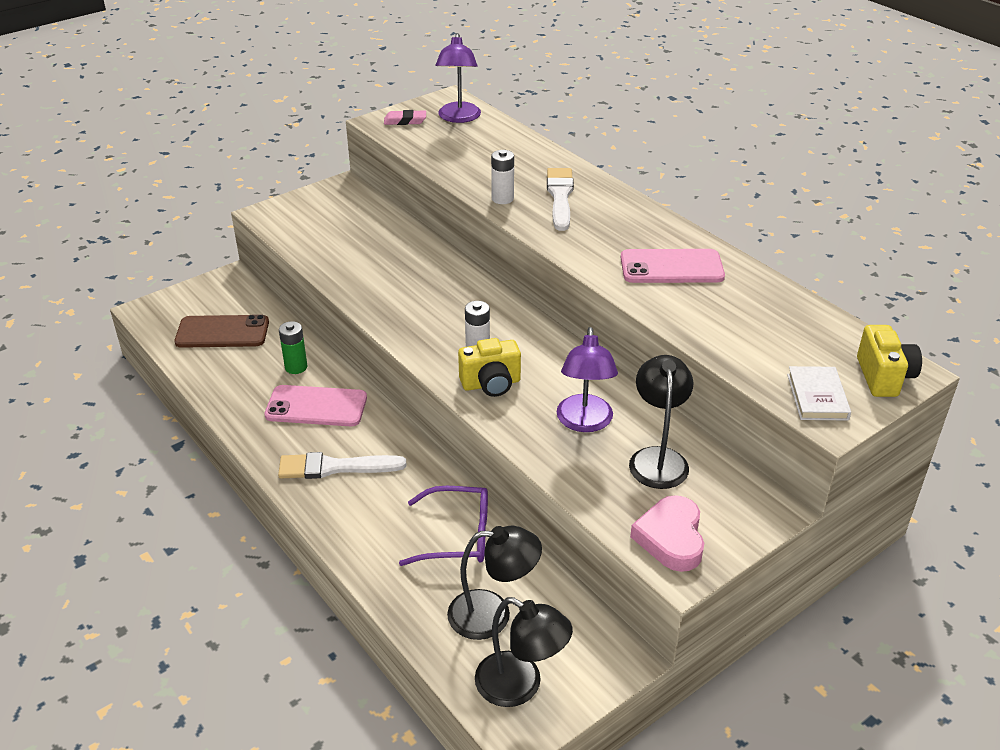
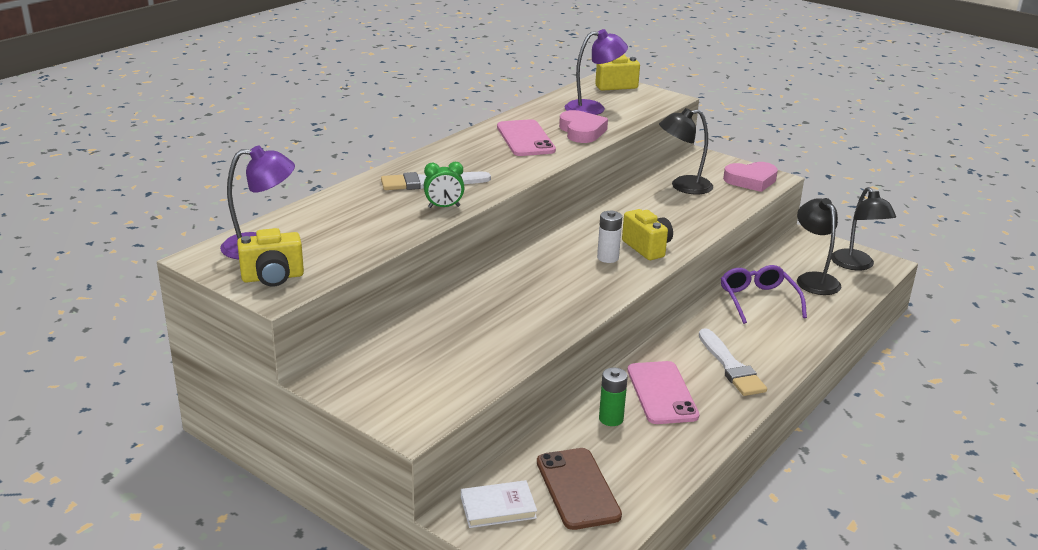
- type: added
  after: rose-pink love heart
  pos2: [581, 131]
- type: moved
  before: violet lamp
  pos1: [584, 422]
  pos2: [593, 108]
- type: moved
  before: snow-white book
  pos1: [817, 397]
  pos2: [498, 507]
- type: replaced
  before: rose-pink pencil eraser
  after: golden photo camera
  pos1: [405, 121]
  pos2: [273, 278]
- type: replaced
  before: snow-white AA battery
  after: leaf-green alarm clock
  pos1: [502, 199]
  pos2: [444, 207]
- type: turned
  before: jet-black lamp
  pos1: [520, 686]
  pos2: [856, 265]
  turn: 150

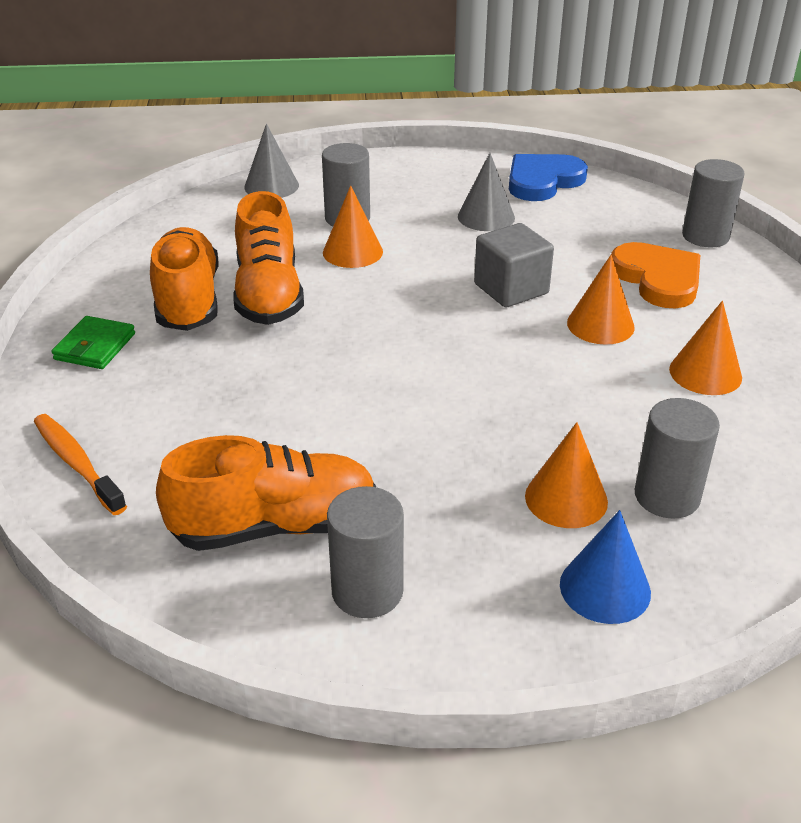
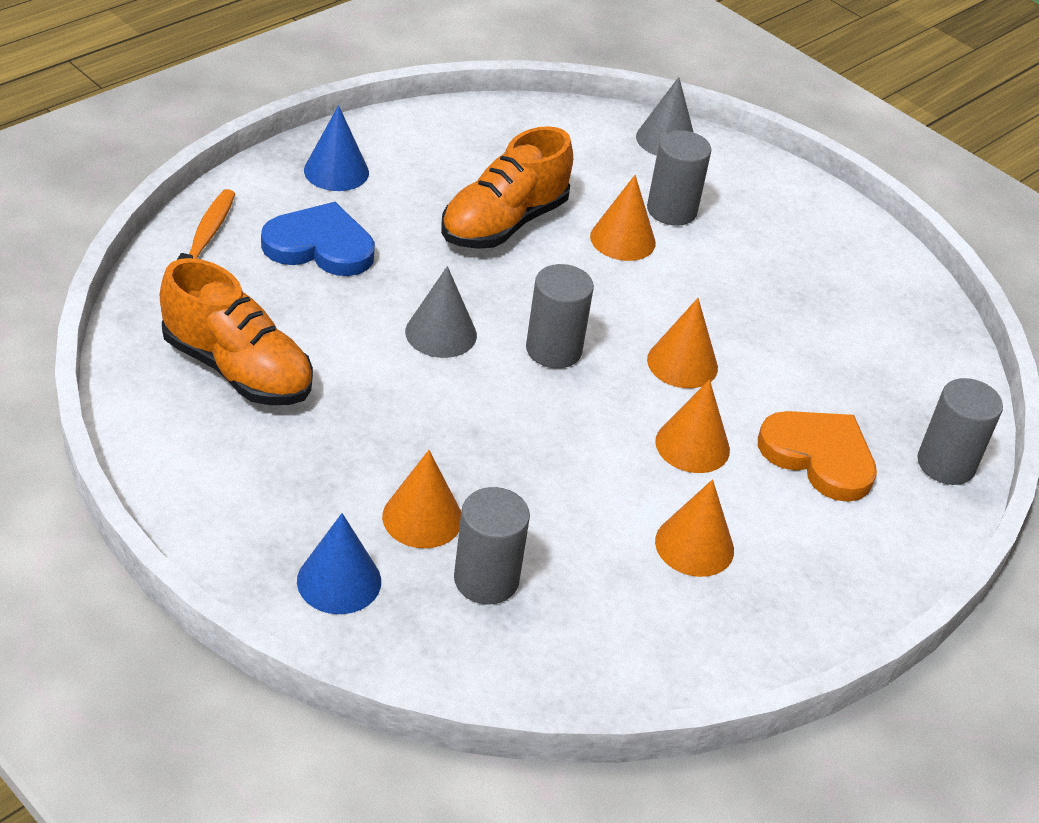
- type: removed
  before: orange lace-up shoe
  pos1: [188, 300]
- type: moved
  before: gray cylinder shape
  pos1: [367, 591]
  pos2: [553, 350]
- type: moved
  before: gray solid cone
  pos1: [486, 217]
  pos2: [441, 333]
- type: moved
  before: royal blue love heart
  pos1: [543, 181]
  pos2: [320, 246]
- type: replaced
  before: leaf-green card wallet
  after: royal blue solid cone
  pos1: [95, 347]
  pos2: [336, 171]
- type: replaced
  before: gray block
  after: orange solid cone
  pos1: [511, 289]
  pos2: [682, 363]
- type: turned
  before: orange love heart
  pos1: [658, 279]
  pos2: [819, 457]
  turn: -75

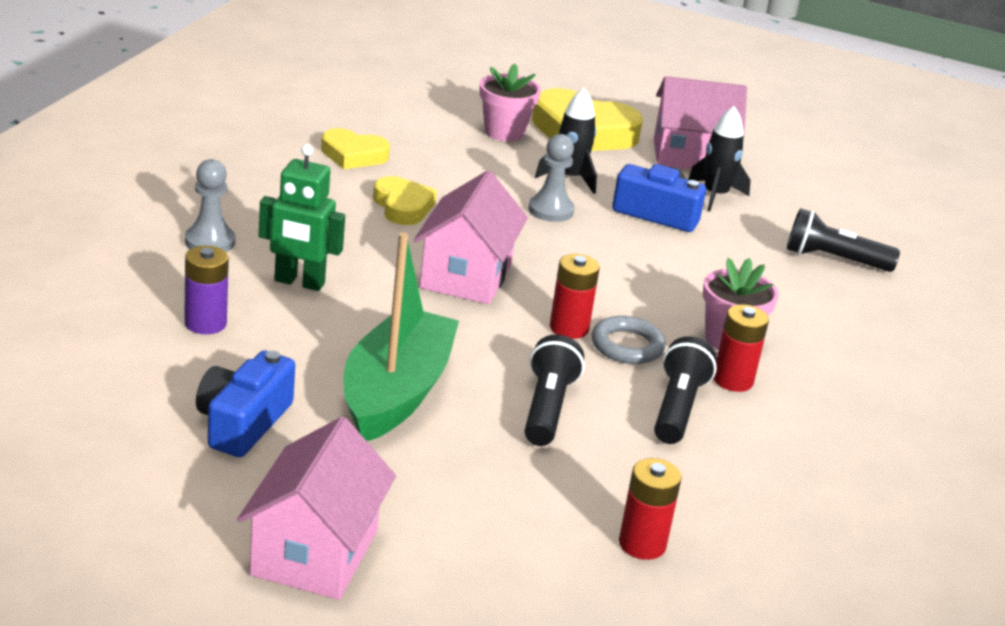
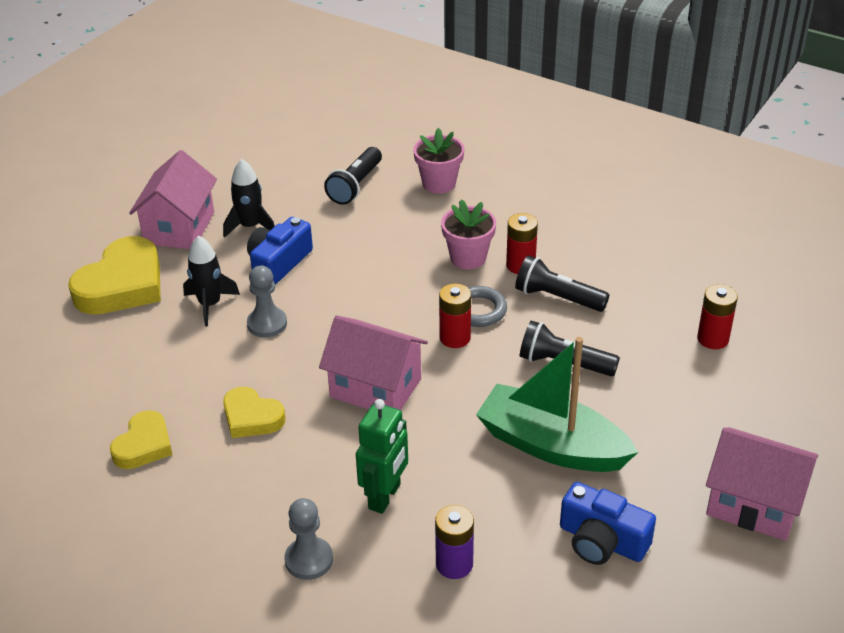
- type: moved
  before: rose-pink plant pot
  pos1: [504, 132]
  pos2: [439, 183]
- type: turned
  before: golden love heart
  pos1: [403, 206]
  pos2: [251, 417]
  turn: -135

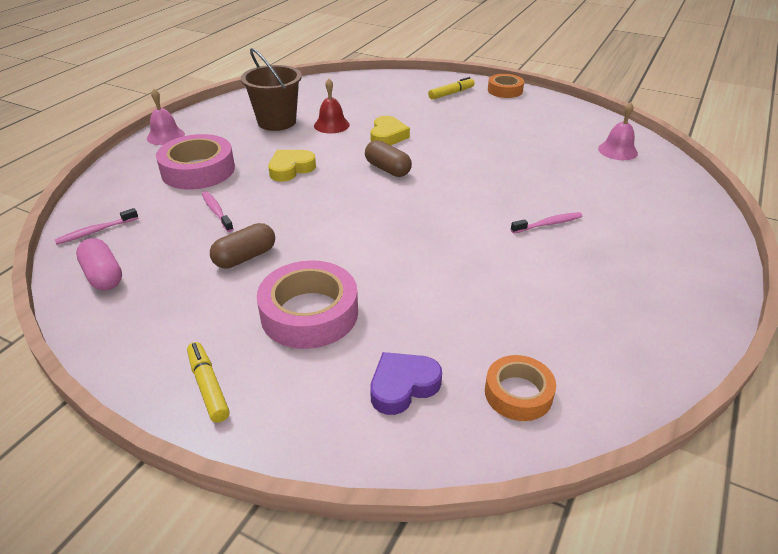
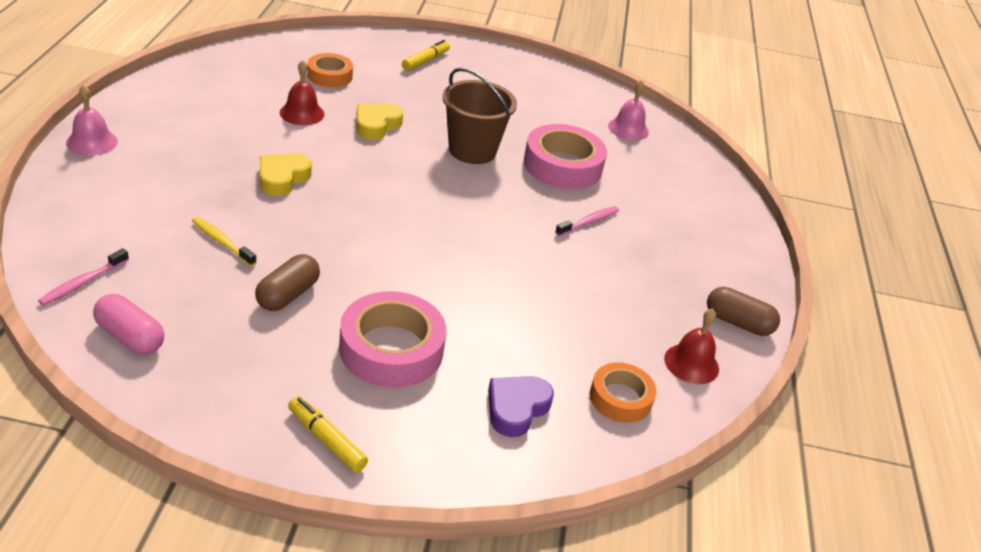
- type: added
  after: crimson hand bell
  pos2: [691, 363]
- type: moved
  before: rose-pink sticky tape
  pos1: [198, 170]
  pos2: [562, 165]
- type: moved
  before: russet pail
  pos1: [277, 122]
  pos2: [472, 150]
- type: moved
  before: russet pill shape
  pos1: [387, 169]
  pos2: [738, 323]
- type: moved
  before: orange sticky tape
  pos1: [505, 90]
  pos2: [330, 76]
- type: recoloured
  before: rose-pink dental brush
  after: golden dental brush
  pos1: [216, 211]
  pos2: [222, 242]
- type: turned
  before: golden love heart
  pos1: [387, 136]
  pos2: [376, 125]
  turn: -135

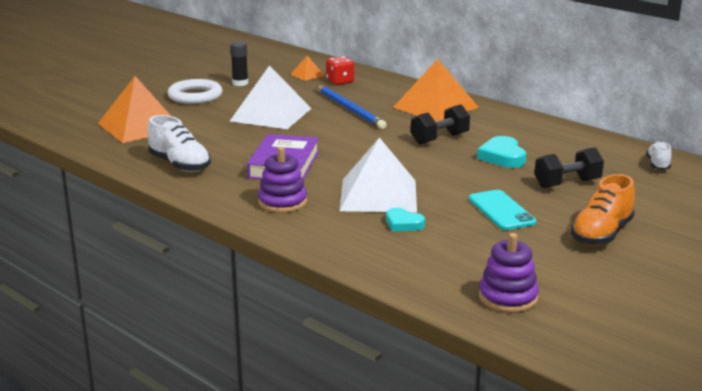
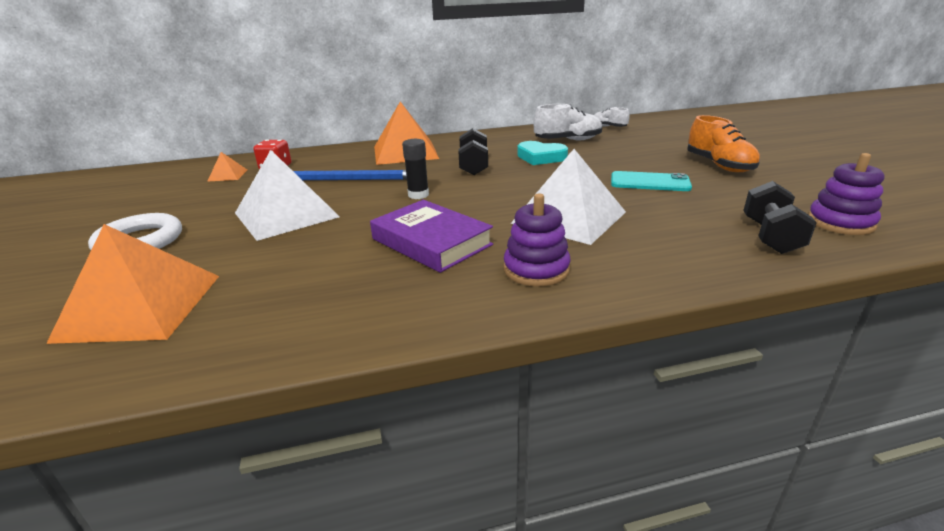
- type: removed
  before: teal love heart
  pos1: [403, 224]
- type: moved
  before: snow-white lace-up shoe
  pos1: [180, 165]
  pos2: [567, 140]
- type: moved
  before: jet-black stick of glue
  pos1: [240, 83]
  pos2: [418, 195]
- type: moved
  before: jet-black hand weight
  pos1: [567, 183]
  pos2: [770, 236]

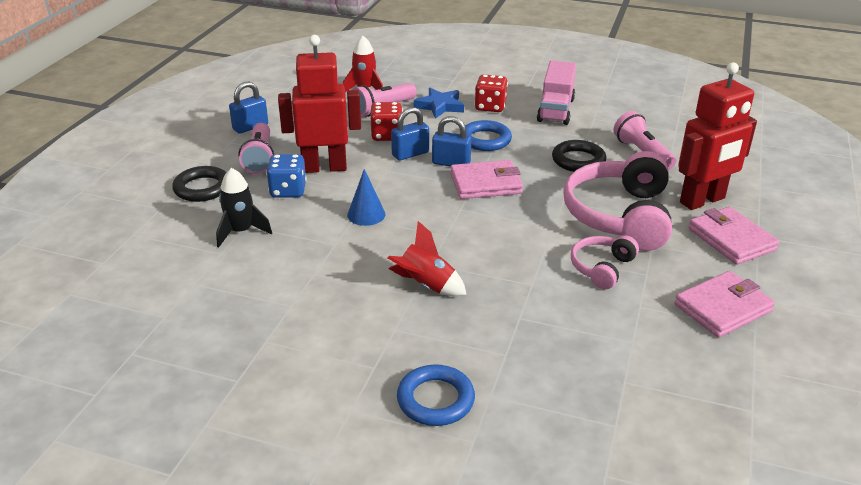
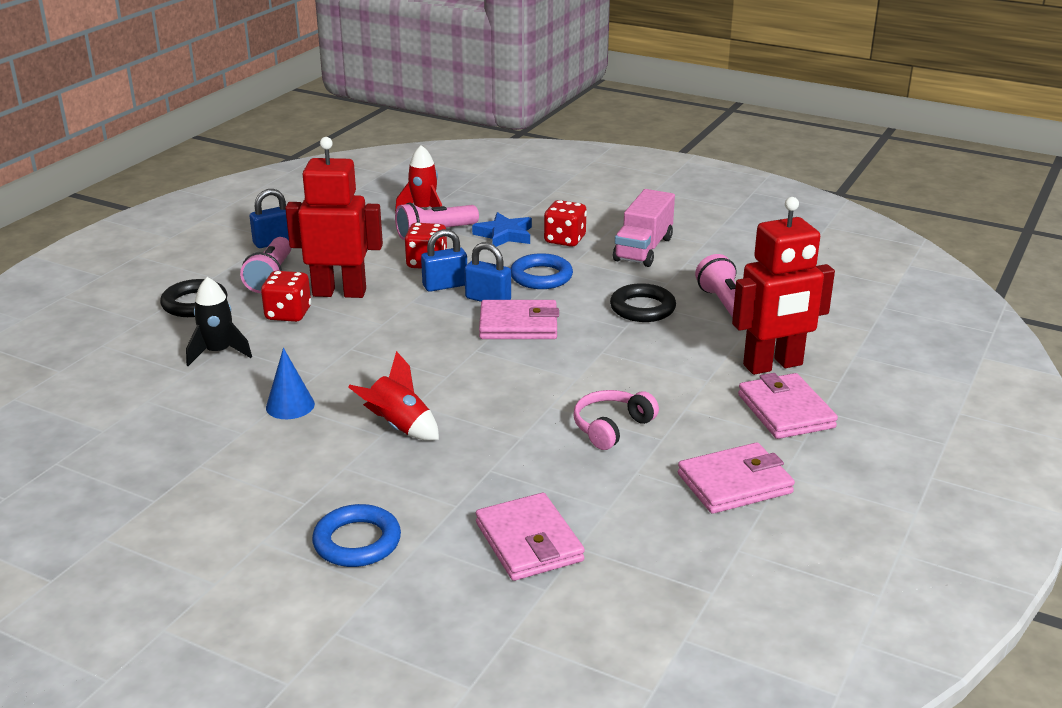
- type: removed
  before: rose-pink over-ear headphones
  pos1: [619, 216]
- type: added
  after: rose-pink card wallet
  pos2: [529, 542]
- type: moved
  before: royal blue solid cone
  pos1: [366, 214]
  pos2: [290, 405]
- type: recoloured
  before: royal blue die
  after: crimson die
  pos1: [288, 191]
  pos2: [288, 314]

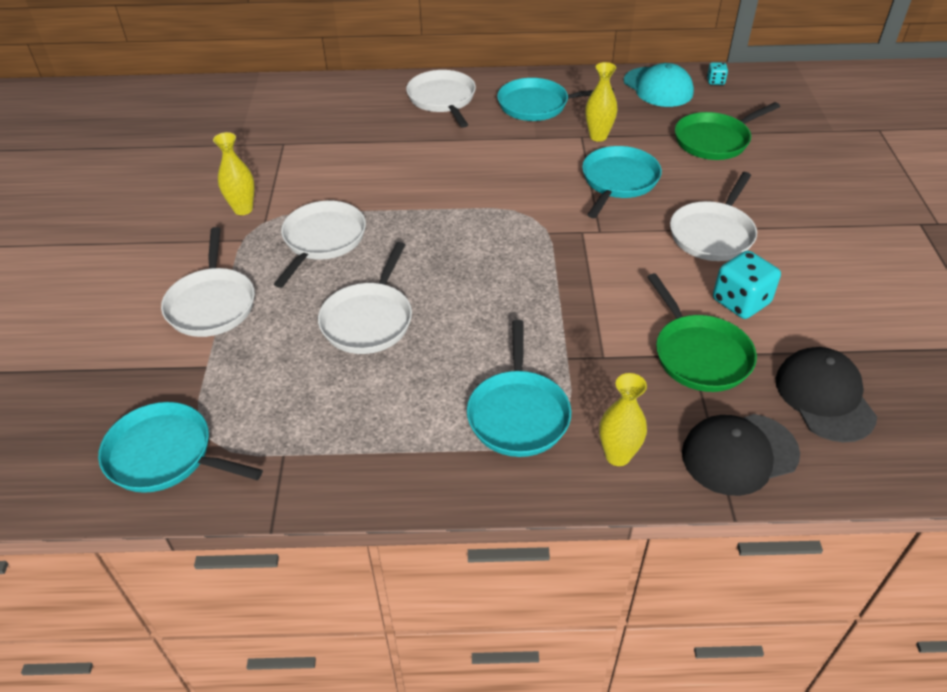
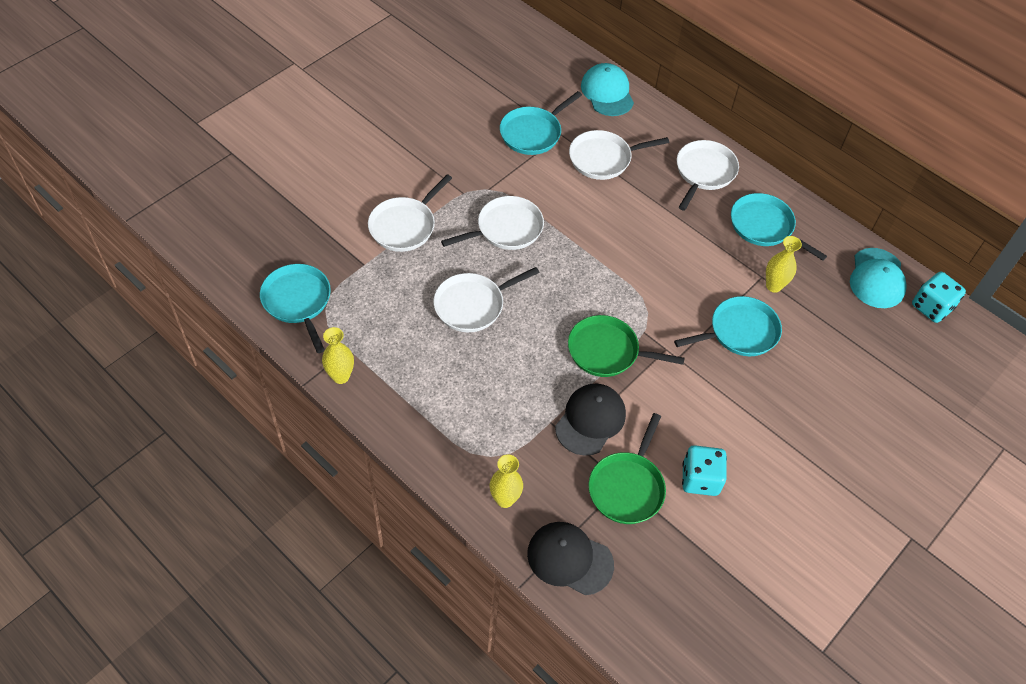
- type: added
  after: teal cap
  pos2: [607, 92]
- type: moved
  before: golden flower vase
  pos1: [243, 209]
  pos2: [341, 376]
- type: moved
  before: teal pan
  pos1: [518, 414]
  pos2: [533, 133]
- type: moved
  before: snow-white pan
  pos1: [713, 234]
  pos2: [603, 158]
- type: moved
  before: leaf-green pan
  pos1: [714, 140]
  pos2: [607, 351]
- type: moved
  before: jet-black cap
  pos1: [824, 397]
  pos2: [590, 420]
- type: resized
  before: teal die
  pos1: [715, 81]
  pos2: [931, 307]
  scale: 2.0

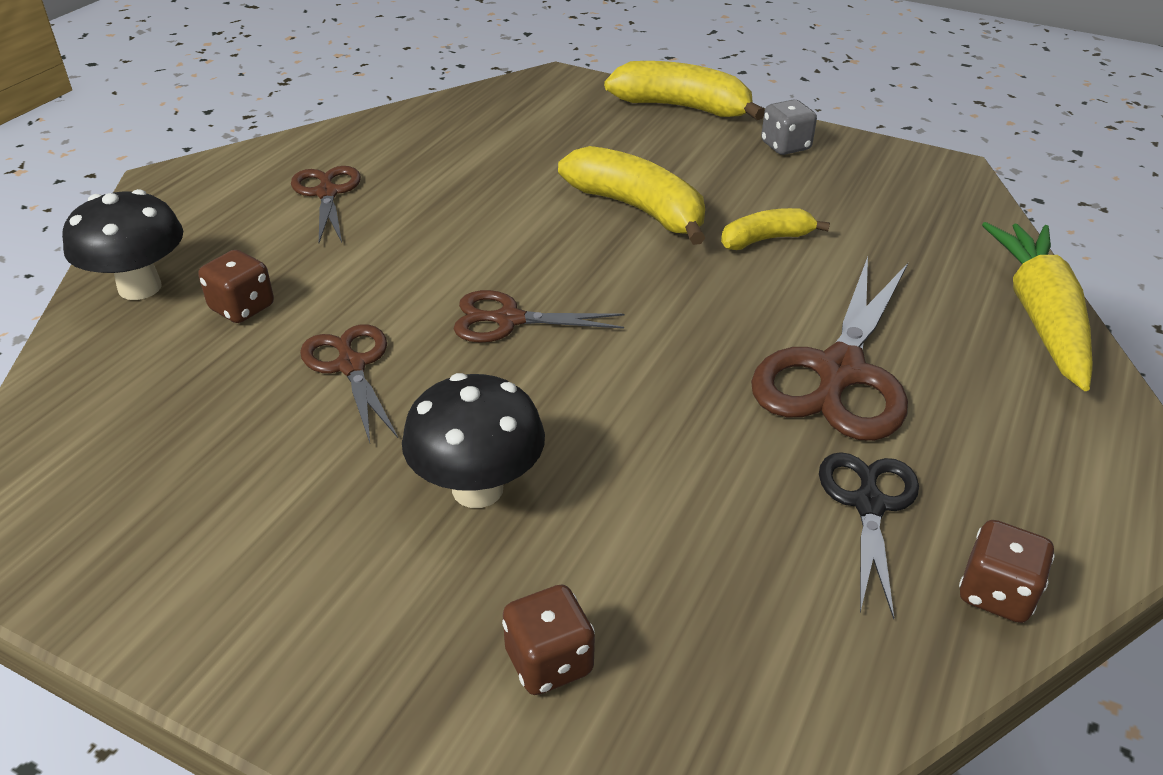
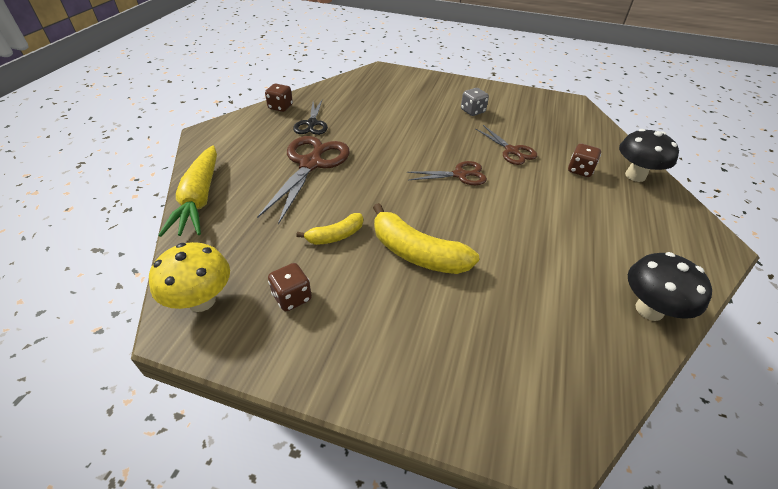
- type: removed
  before: russet scissors
  pos1: [327, 193]
- type: removed
  before: golden banana
  pos1: [682, 107]
- type: added
  after: golden fungus
  pos2: [201, 301]
- type: moved
  before: jet-black fungus
  pos1: [477, 489]
  pos2: [649, 309]
- type: moved
  before: russet die
  pos1: [549, 662]
  pos2: [292, 297]
- type: moved
  before: gray die
  pos1: [785, 146]
  pos2: [472, 111]

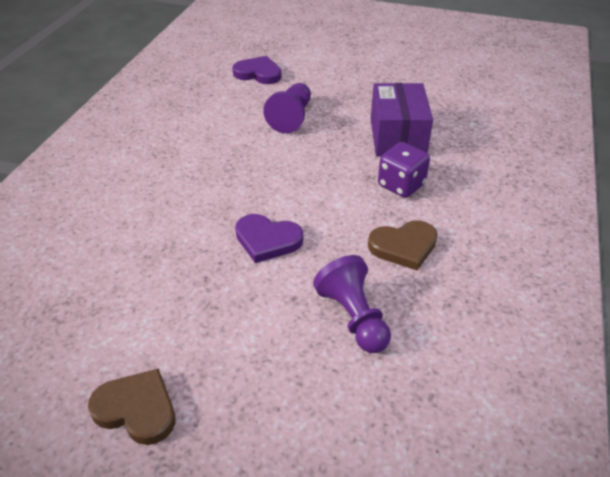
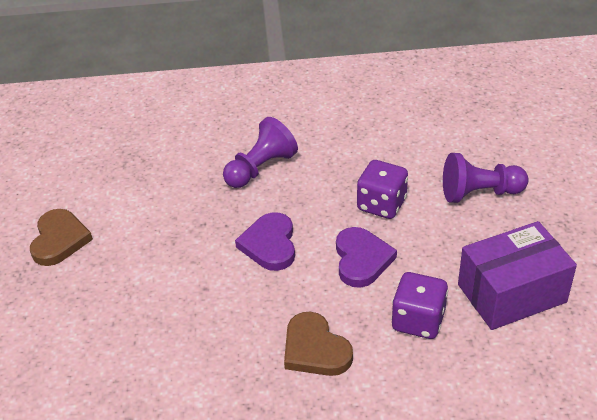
- type: added
  after: violet die
  pos2: [381, 205]
- type: moved
  before: violet love heart
  pos1: [258, 73]
  pos2: [361, 259]
- type: moved
  before: violet chess pawn
  pos1: [353, 317]
  pos2: [260, 168]

